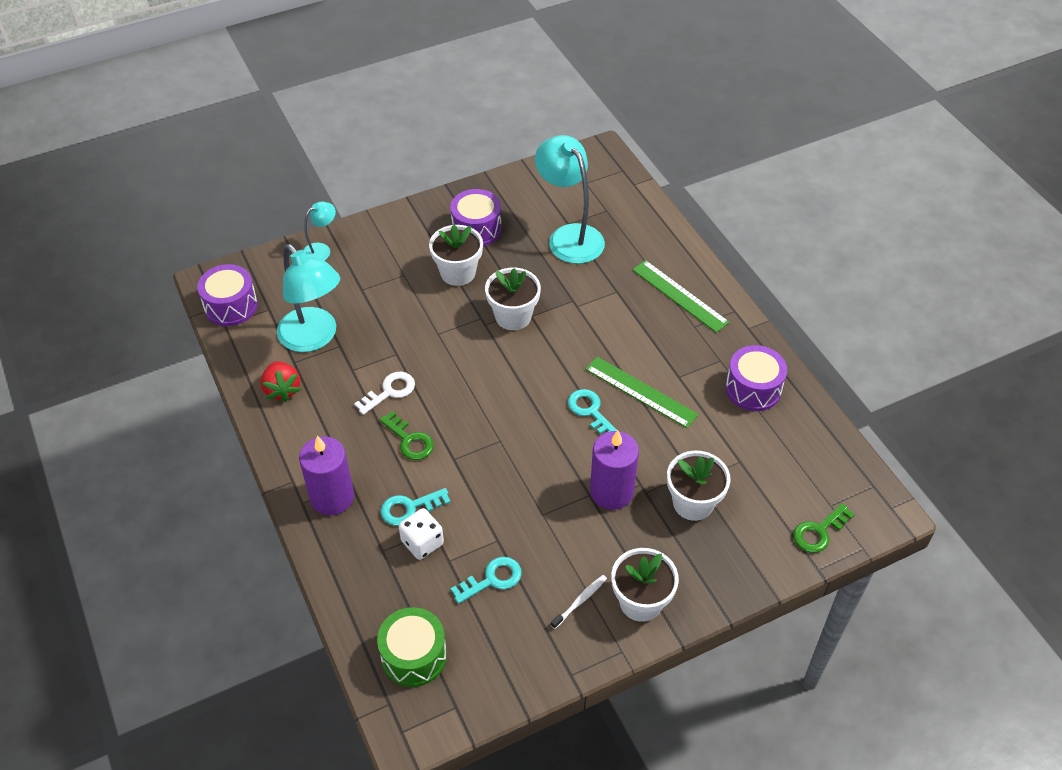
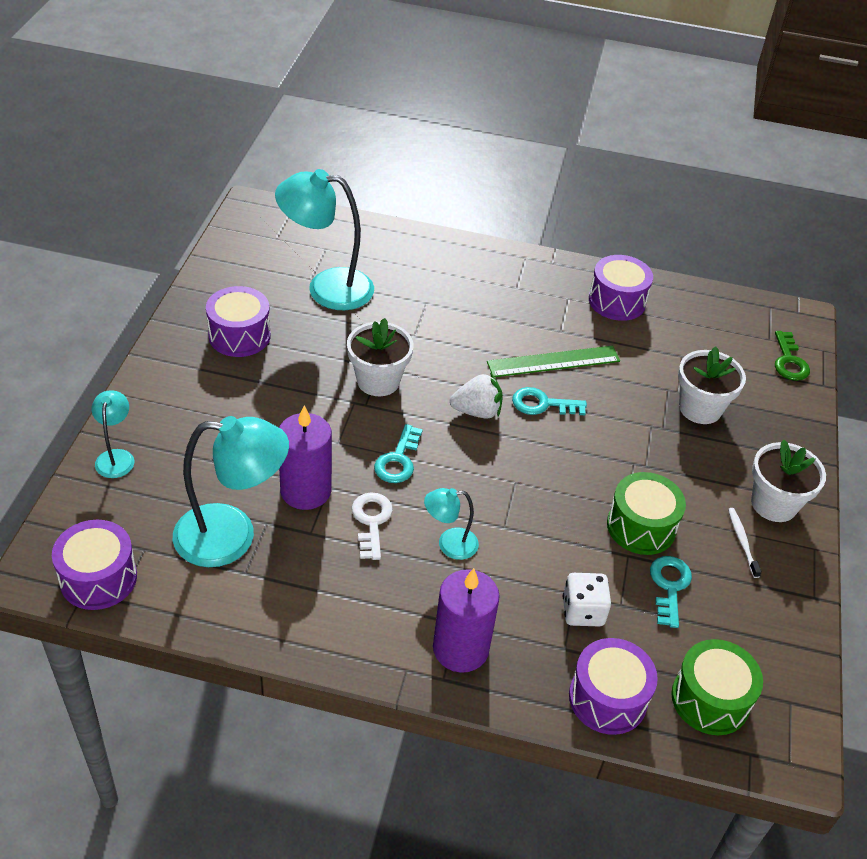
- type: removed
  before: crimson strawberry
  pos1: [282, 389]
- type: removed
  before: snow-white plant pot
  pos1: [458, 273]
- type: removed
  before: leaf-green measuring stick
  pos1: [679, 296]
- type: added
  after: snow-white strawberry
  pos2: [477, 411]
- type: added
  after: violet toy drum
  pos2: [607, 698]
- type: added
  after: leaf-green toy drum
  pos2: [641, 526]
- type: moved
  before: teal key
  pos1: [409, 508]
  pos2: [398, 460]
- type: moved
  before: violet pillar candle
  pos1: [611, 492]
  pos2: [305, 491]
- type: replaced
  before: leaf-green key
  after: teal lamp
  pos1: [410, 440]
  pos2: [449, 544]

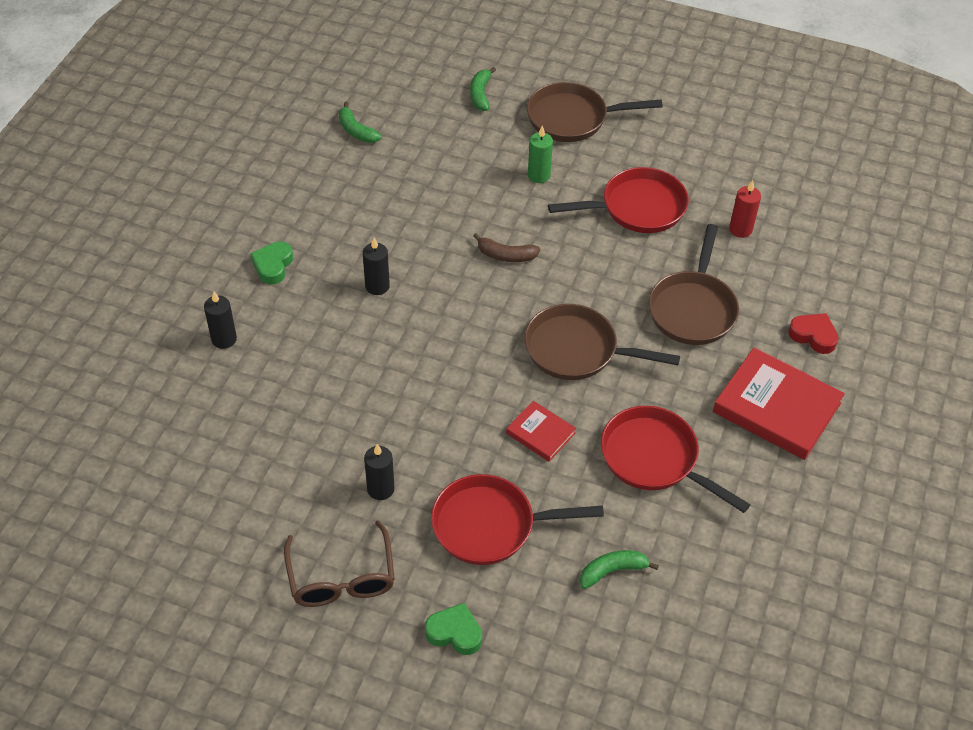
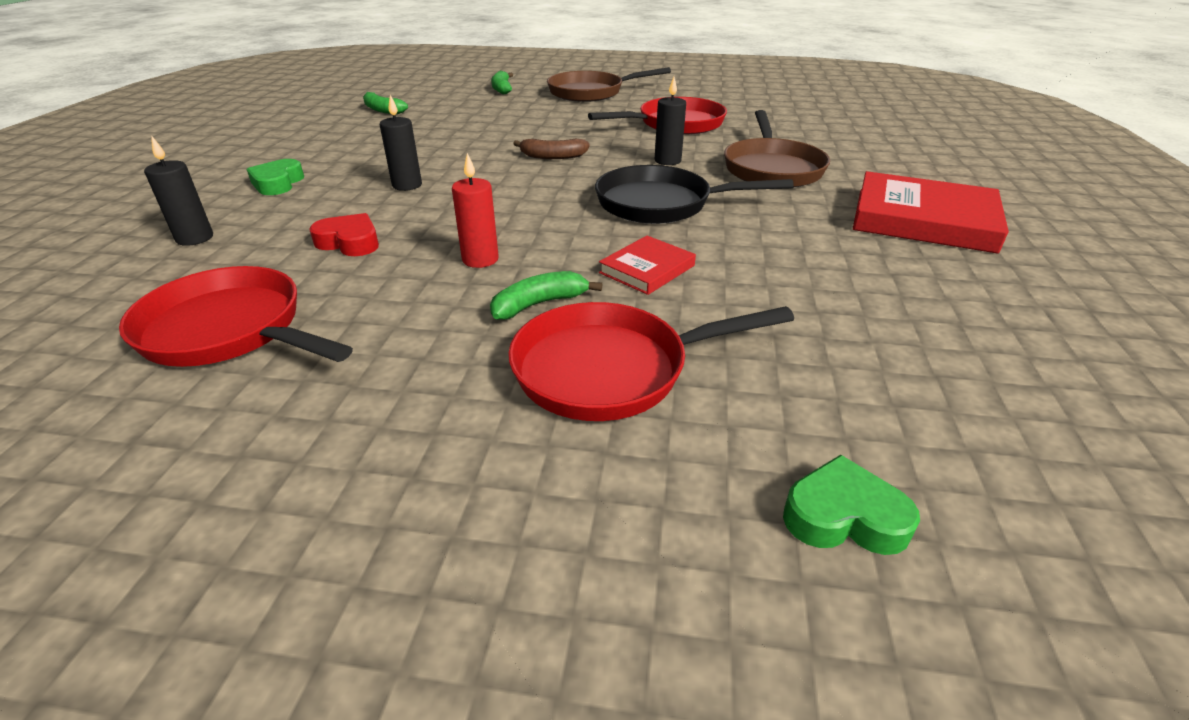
- type: removed
  before: russet glasses
  pos1: [341, 578]
- type: removed
  before: leaf-green pillar candle
  pos1: [538, 175]
- type: moved
  before: jet-black pillar candle
  pos1: [380, 489]
  pos2: [667, 161]
- type: moved
  before: leaf-green love heart
  pos1: [455, 632]
  pos2: [844, 516]
- type: moved
  before: leaf-green banana
  pos1: [612, 571]
  pos2: [539, 304]
- type: moved
  before: crimson pan
  pos1: [654, 459]
  pos2: [230, 330]
- type: moved
  before: crimson pillar candle
  pos1: [740, 229]
  pos2: [480, 259]
- type: moved
  before: crimson love heart
  pos1: [813, 336]
  pos2: [349, 242]
- type: recoloured
  before: russet pan
  after: jet-black pan
  pos1: [577, 350]
  pos2: [661, 204]
- type: turned
  before: crimson book
  pos1: [540, 433]
  pos2: [647, 269]
  turn: -75

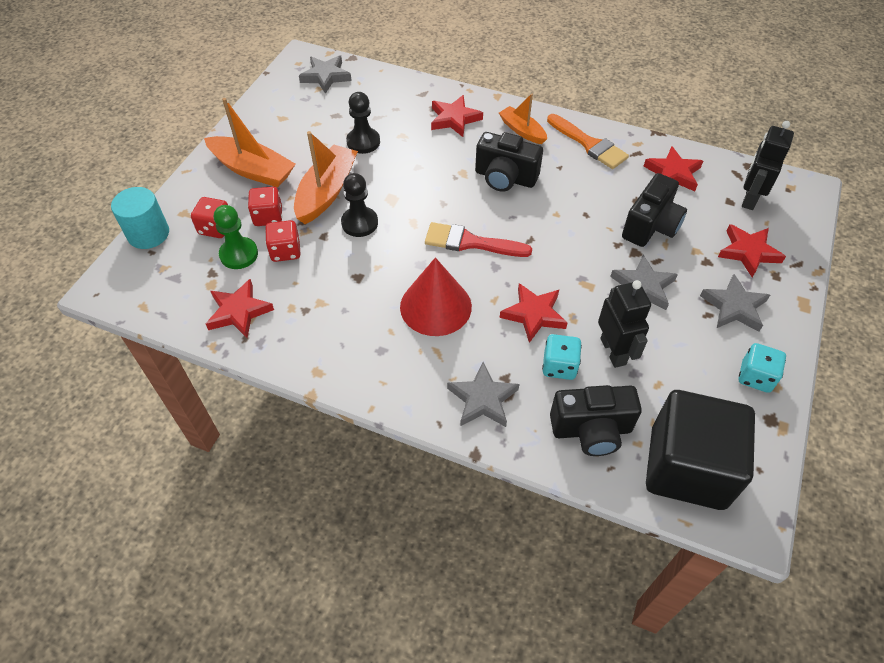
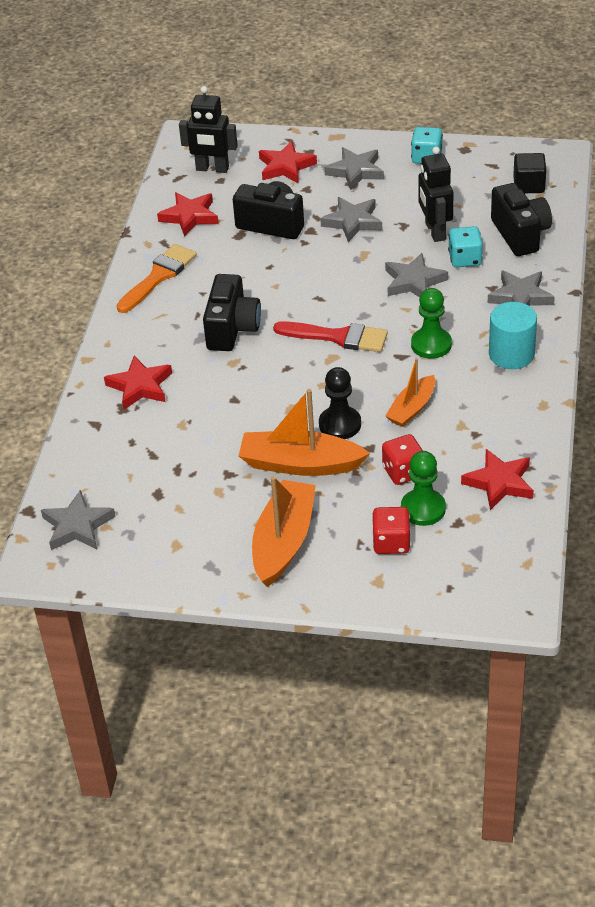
- type: removed
  before: crimson die
  pos1: [268, 217]
- type: removed
  before: jet-black chess pawn
  pos1: [363, 142]
- type: moved
  before: teal cylinder shape
  pos1: [148, 234]
  pos2: [511, 354]
- type: moved
  before: orange toy boat
  pos1: [522, 131]
  pos2: [412, 408]
- type: replaced
  before: crimson solid cone
  after: leaf-green chess pawn
  pos1: [435, 306]
  pos2: [431, 344]
- type: recoloured
  before: crimson five-pointed star
  after: gray five-pointed star
  pos1: [533, 314]
  pos2: [414, 282]
- type: turned
  before: crimson paint brush
  pos1: [470, 242]
  pos2: [338, 337]
  turn: -75
- type: turned
  before: jet-black robot figure
  pos1: [613, 351]
  pos2: [435, 231]
  turn: -75
- type: resized
  before: jet-black block
  pos1: [687, 467]
  pos2: [529, 185]
  scale: 0.47

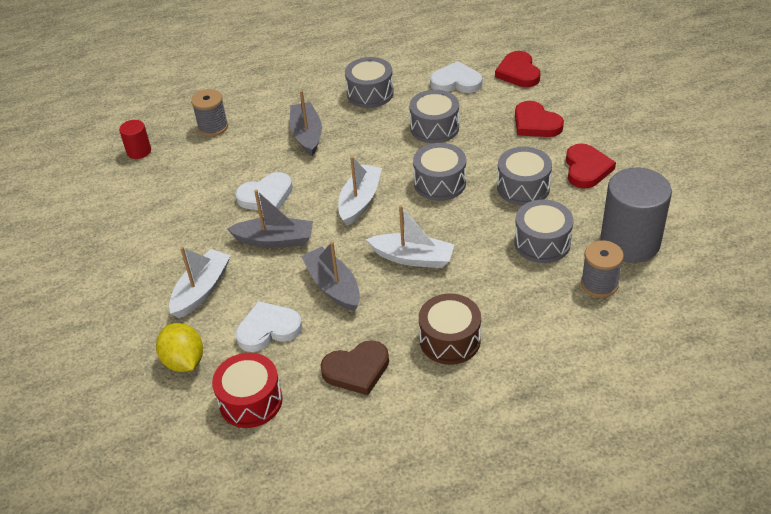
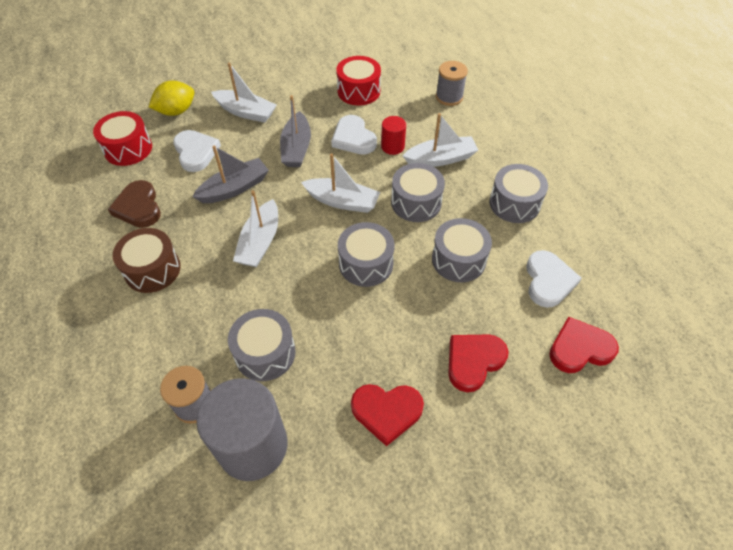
- type: added
  after: crimson toy drum
  pos2: [358, 91]
- type: moved
  before: crimson cylinder shape
  pos1: [139, 151]
  pos2: [392, 146]
- type: moved
  before: gray toy drum
  pos1: [523, 187]
  pos2: [416, 202]
- type: recoloured
  before: gray toy boat
  after: snow-white toy boat
  pos1: [307, 135]
  pos2: [440, 159]

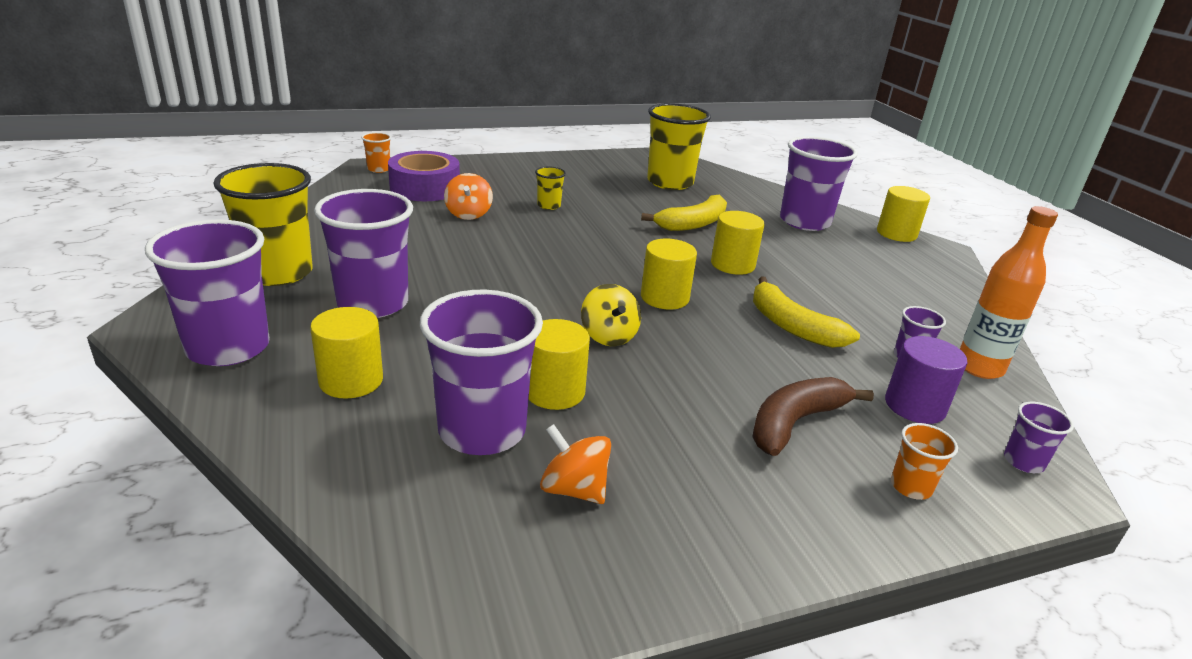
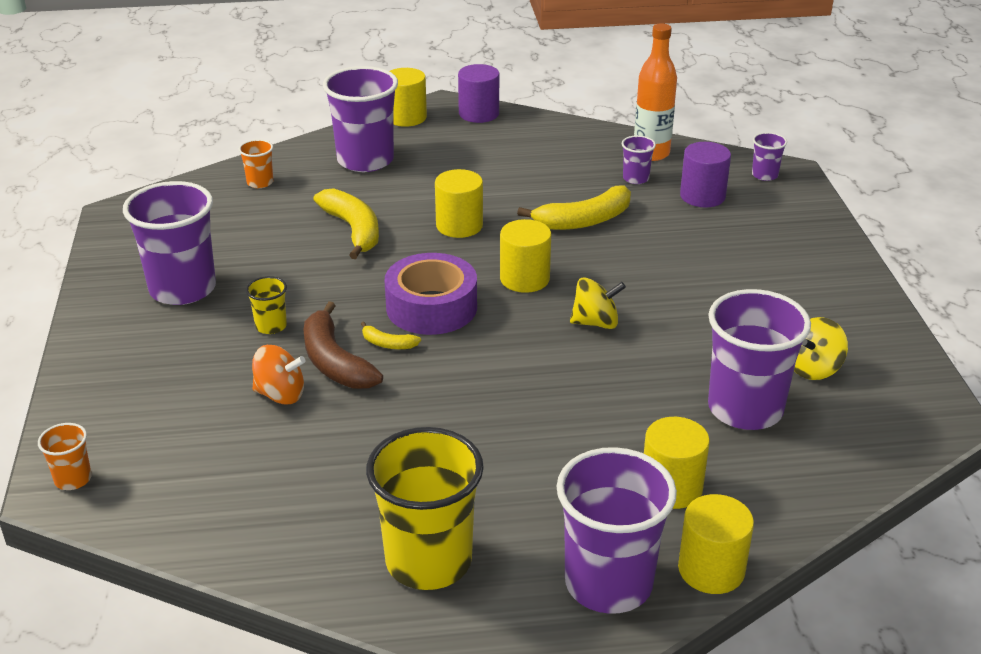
- type: removed
  before: golden beaker
  pos1: [670, 182]
- type: added
  after: golden banana
  pos2: [388, 344]
- type: added
  after: violet cylinder shape
  pos2: [479, 114]
- type: moved
  before: violet beaker
  pos1: [373, 303]
  pos2: [183, 289]
- type: moved
  before: violet sticky tape
  pos1: [425, 188]
  pos2: [431, 307]
- type: moved
  before: golden cylinder shape
  pos1: [554, 391]
  pos2: [711, 569]
- type: moved
  before: russet banana
  pos1: [795, 423]
  pos2: [335, 362]
- type: moved
  before: orange beaker
  pos1: [911, 487]
  pos2: [260, 182]
- type: recoloured
  before: orange toy top
  after: golden toy top
  pos1: [574, 489]
  pos2: [813, 368]

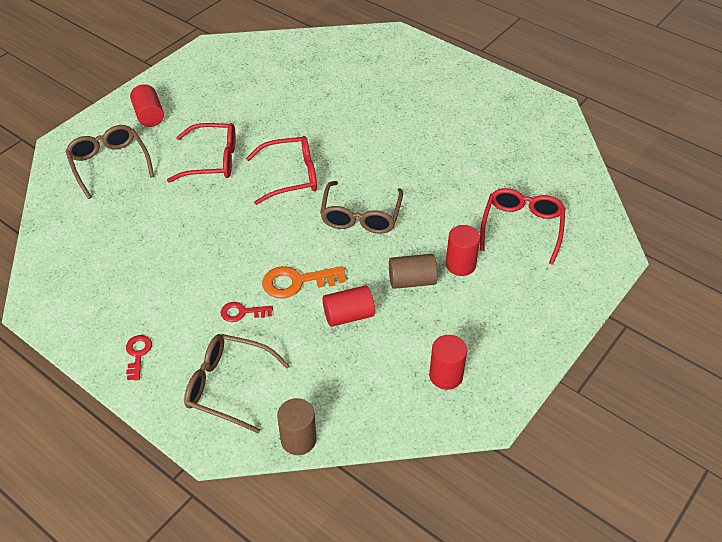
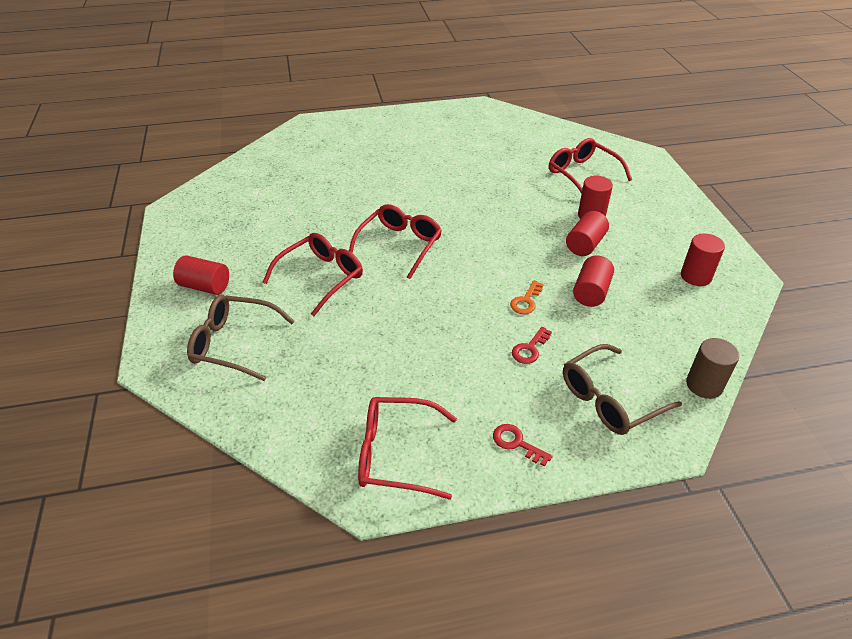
- type: removed
  before: russet glasses
  pos1: [361, 216]
- type: added
  after: crimson glasses
  pos2: [396, 454]
- type: recoloured
  before: russet cylinder shape
  after: crimson cylinder shape
  pos1: [412, 281]
  pos2: [585, 244]
- type: resized
  before: orange key
  pos1: [297, 282]
  pos2: [526, 301]
  scale: 0.6

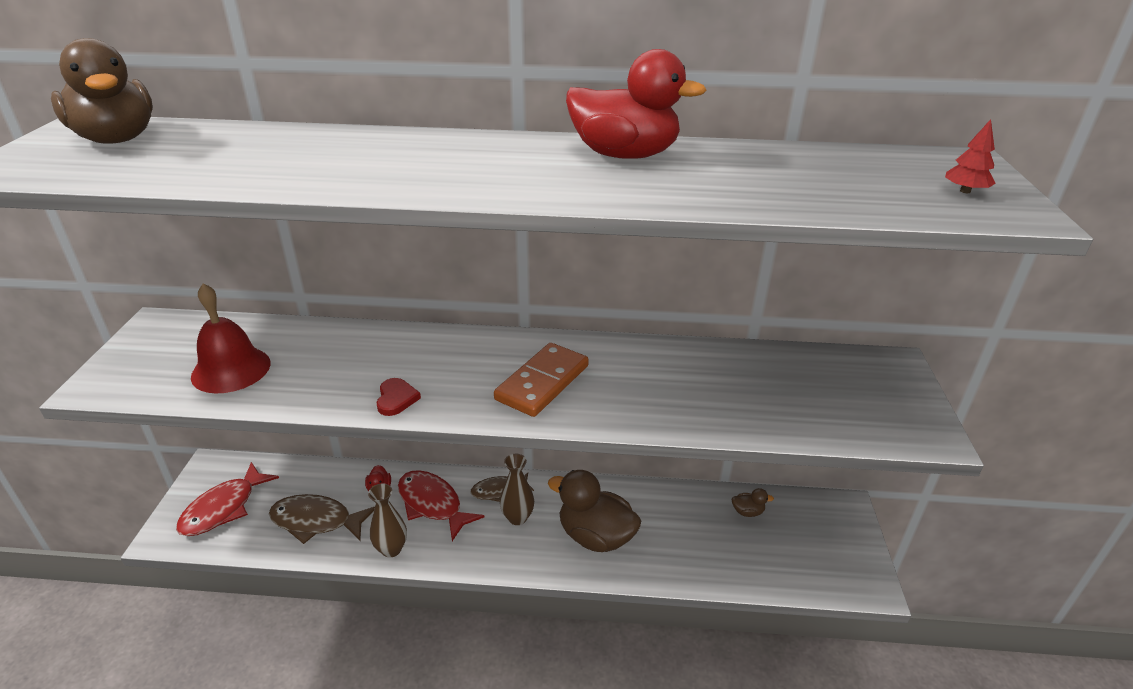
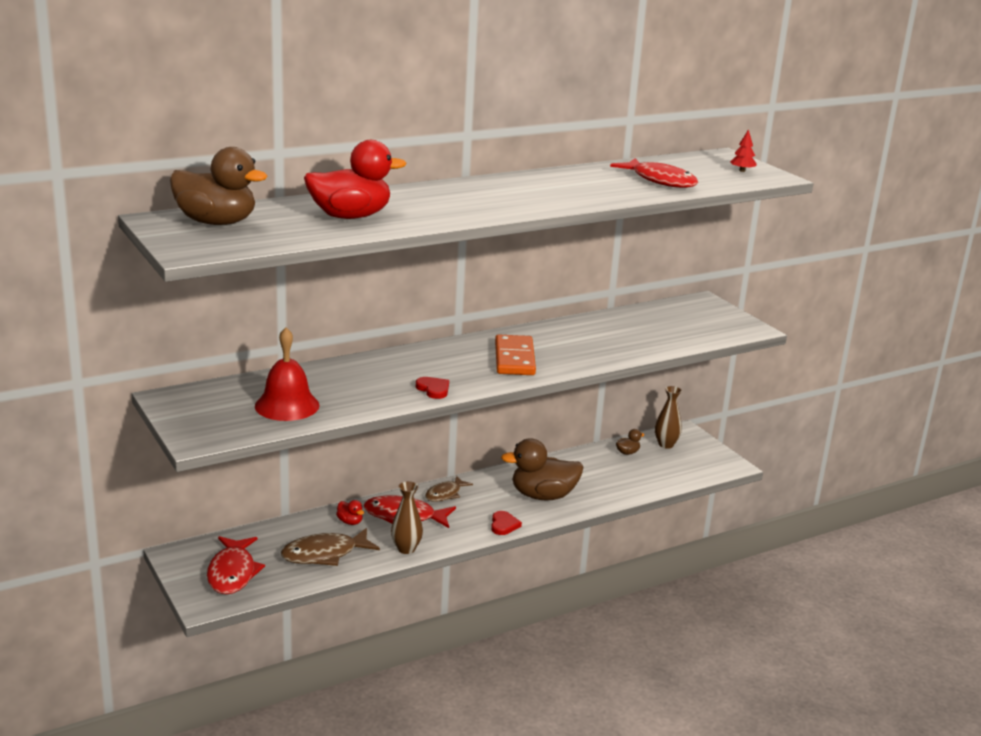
- type: added
  after: crimson love heart
  pos2: [504, 525]
- type: added
  after: crimson toy fish
  pos2: [660, 181]
- type: moved
  before: russet flower vase
  pos1: [517, 518]
  pos2: [666, 444]
- type: moved
  before: crimson rubber duck
  pos1: [624, 155]
  pos2: [350, 216]

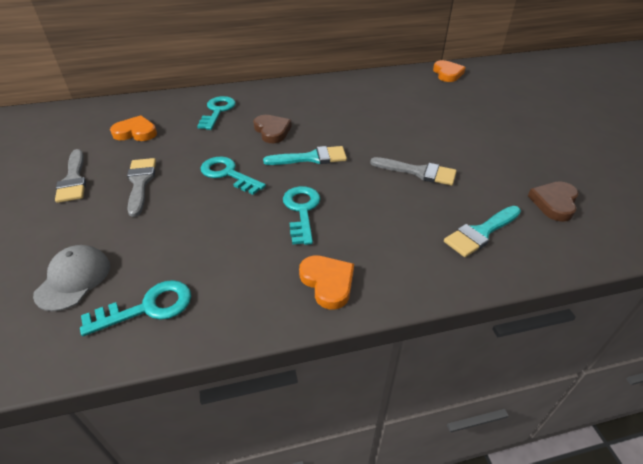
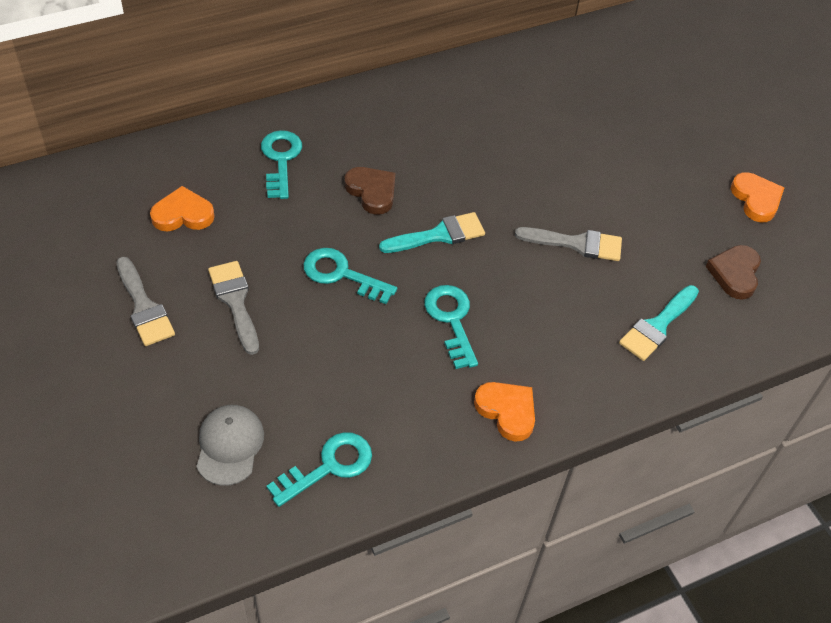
- type: moved
  before: orange love heart
  pos1: [447, 74]
  pos2: [756, 199]

